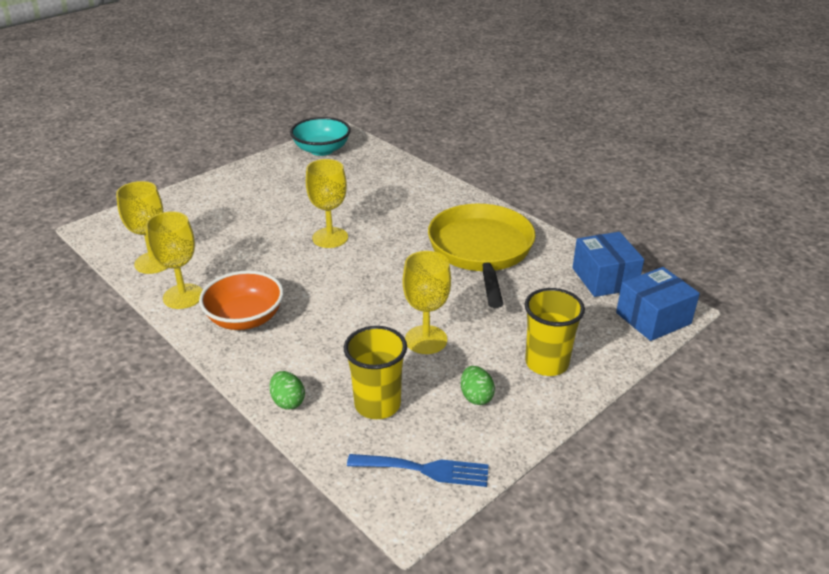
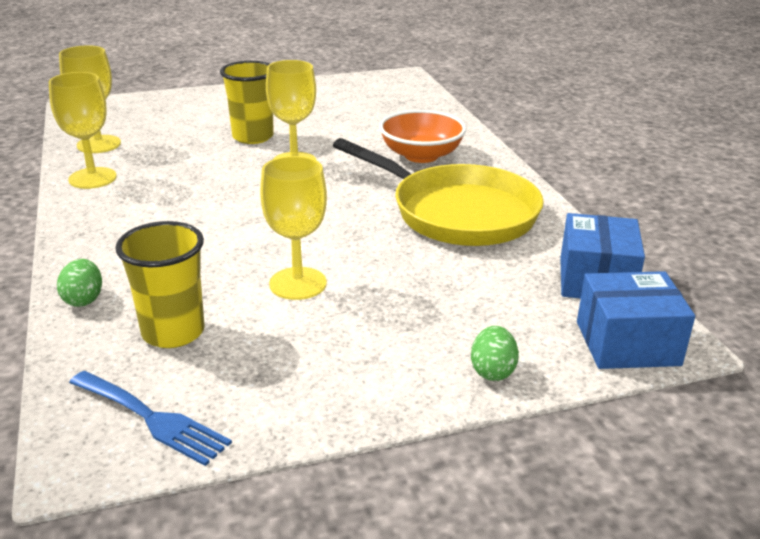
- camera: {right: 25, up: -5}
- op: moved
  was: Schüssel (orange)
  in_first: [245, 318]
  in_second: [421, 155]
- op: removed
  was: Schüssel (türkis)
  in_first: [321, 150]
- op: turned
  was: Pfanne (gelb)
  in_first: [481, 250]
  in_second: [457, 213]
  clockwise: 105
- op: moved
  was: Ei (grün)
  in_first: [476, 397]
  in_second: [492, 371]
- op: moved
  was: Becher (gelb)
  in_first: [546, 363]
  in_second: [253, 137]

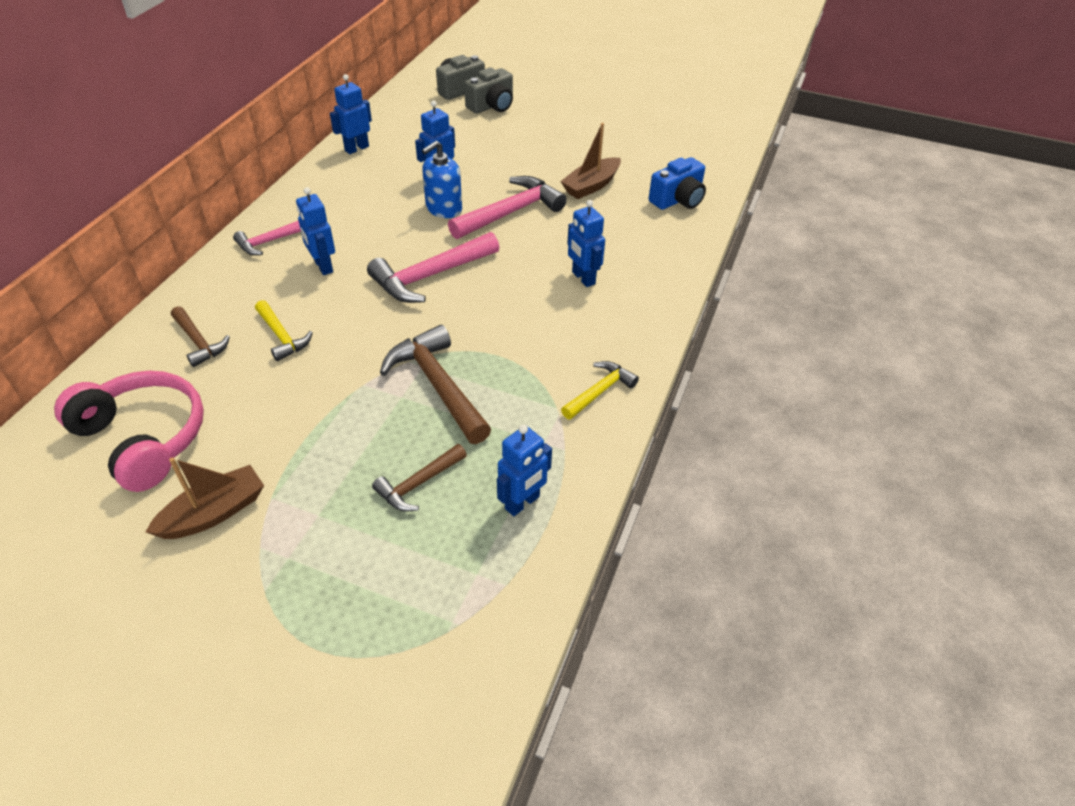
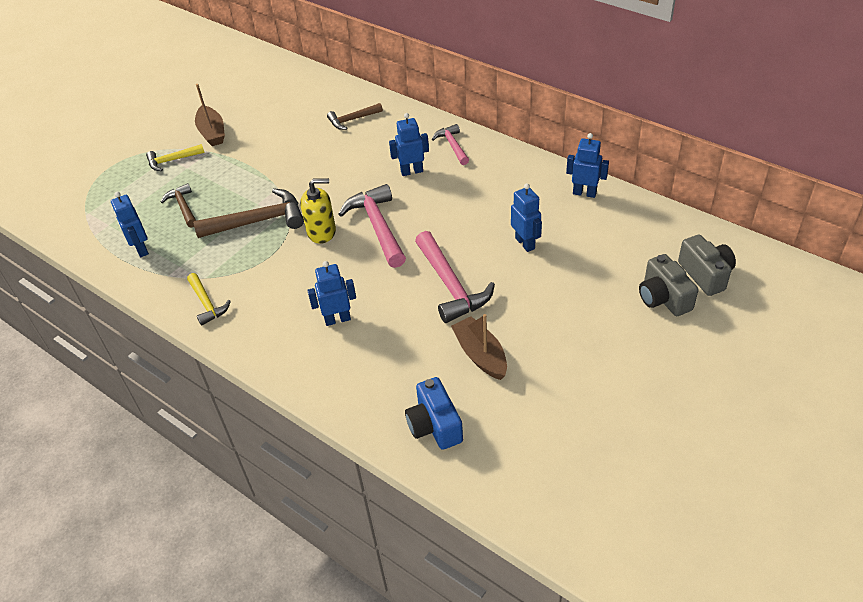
- camera: {right: 110, up: 0}
- op: removed
  was: Kopfhörer (rosa)
  in_first: [143, 438]
- op: moved
  was: Hammer (gelb)
  in_first: [282, 336]
  in_second: [172, 160]
- op: turned
  was: Roboter (blau)
  in_first: [356, 148]
  in_second: [584, 193]
  clockwise: -45
- op: removed
  was: Seifenspender (blau)
  in_first: [443, 208]
- op: added
  now: Seifenspender (gelb)
  in_second: [321, 232]

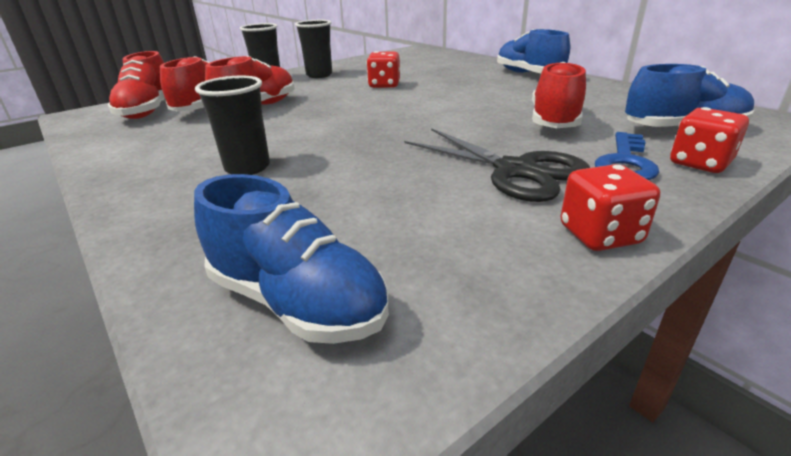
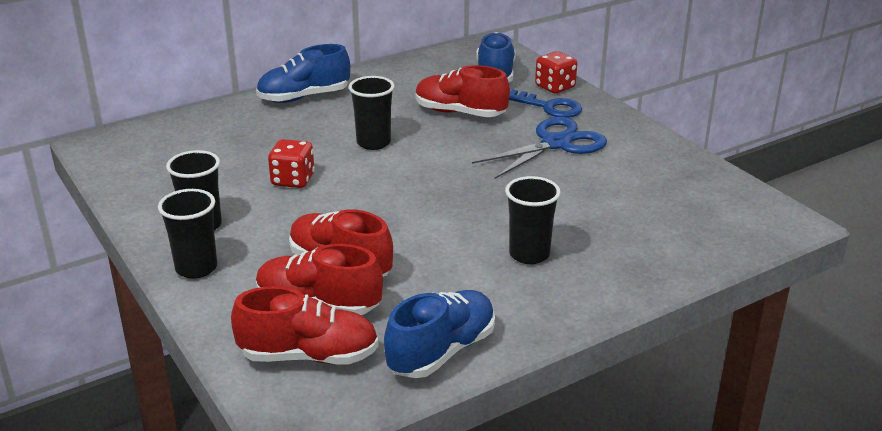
- camera: {right: -85, up: 0}
- op: moved
  was: Schuh (blau)
  in_first: [297, 302]
  in_second: [441, 351]
- op: recoloured
  was: Schere (schwarz)
  now: Schere (blau)
  in_first: [515, 171]
  in_second: [556, 144]
- op: removed
  was: Spielwürfel (rot)
  in_first: [600, 235]
- op: added
  now: Becher (schwarz)
  in_second: [373, 143]

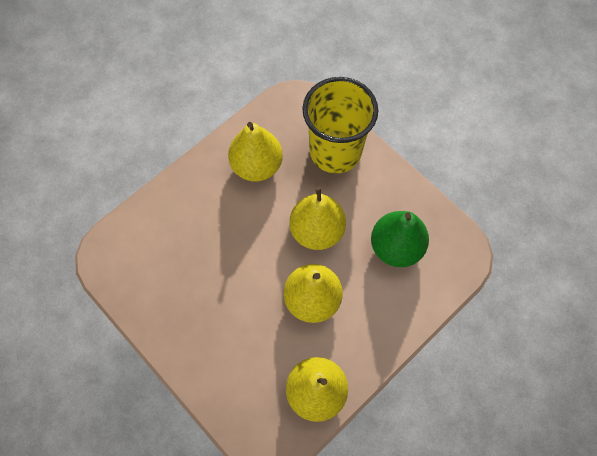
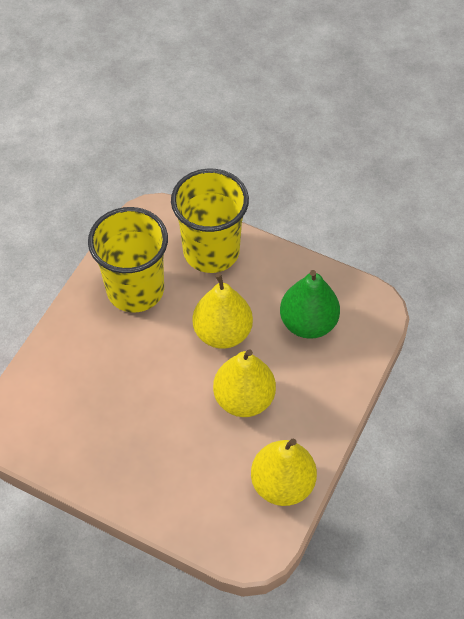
- camera: {right: -20, up: -10}
- op: replaced
  was: Birne (gelb)
  now: Becher (gelb)
  in_first: [256, 166]
  in_second: [135, 290]

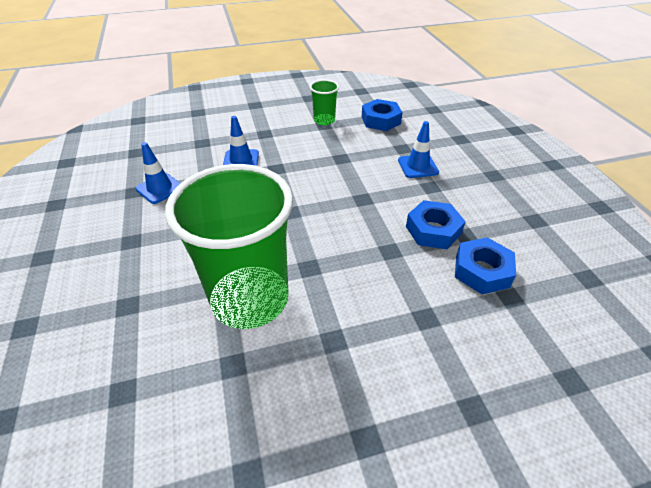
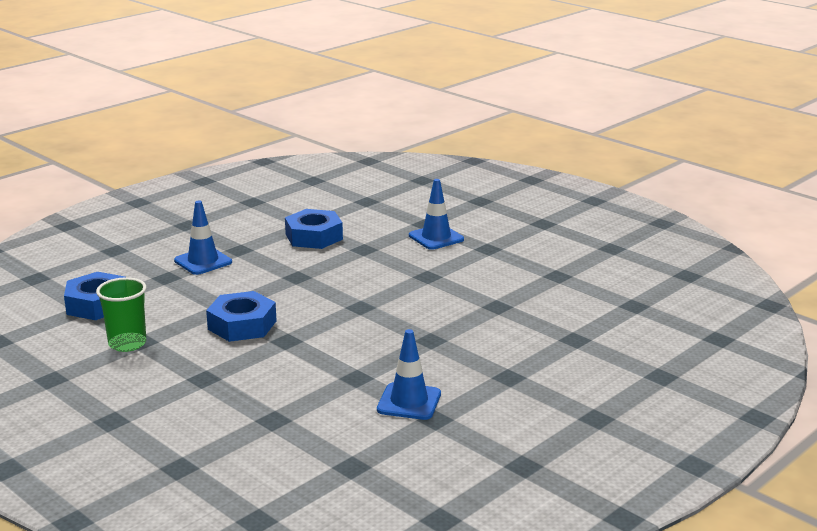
- camera: {right: -120, up: -20}
- op: removed
  was: Becher (grün)
  in_first: [250, 299]
- op: moved
  was: Leitkegel (blau)
  in_first: [241, 160]
  in_second: [436, 237]
- op: moved
  was: Sechskantmutter (blau)
  in_first: [482, 271]
  in_second: [242, 325]

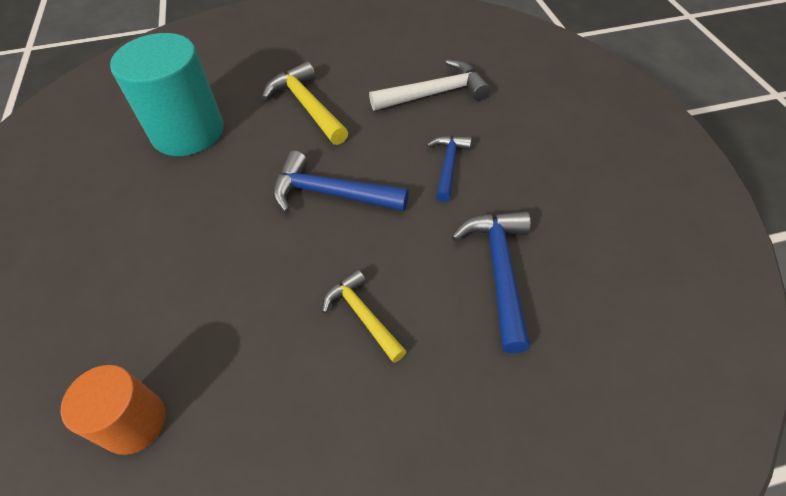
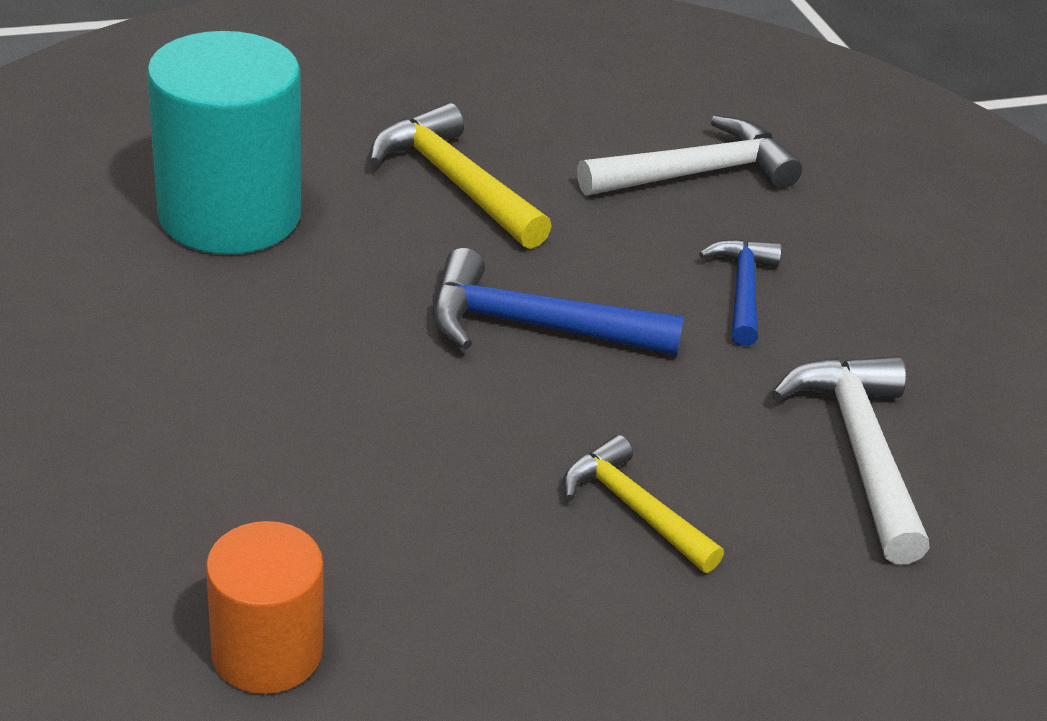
- camera: {right: -10, up: -15}
- op: recoloured
  was: Hammer (blau)
  now: Hammer (weiß)
  in_first: [499, 271]
  in_second: [860, 451]

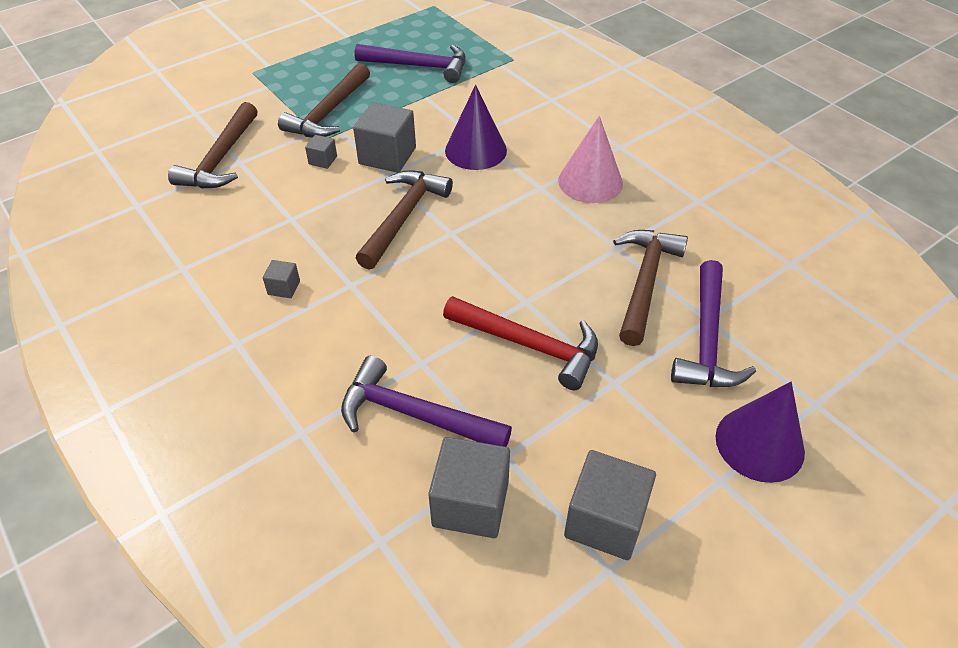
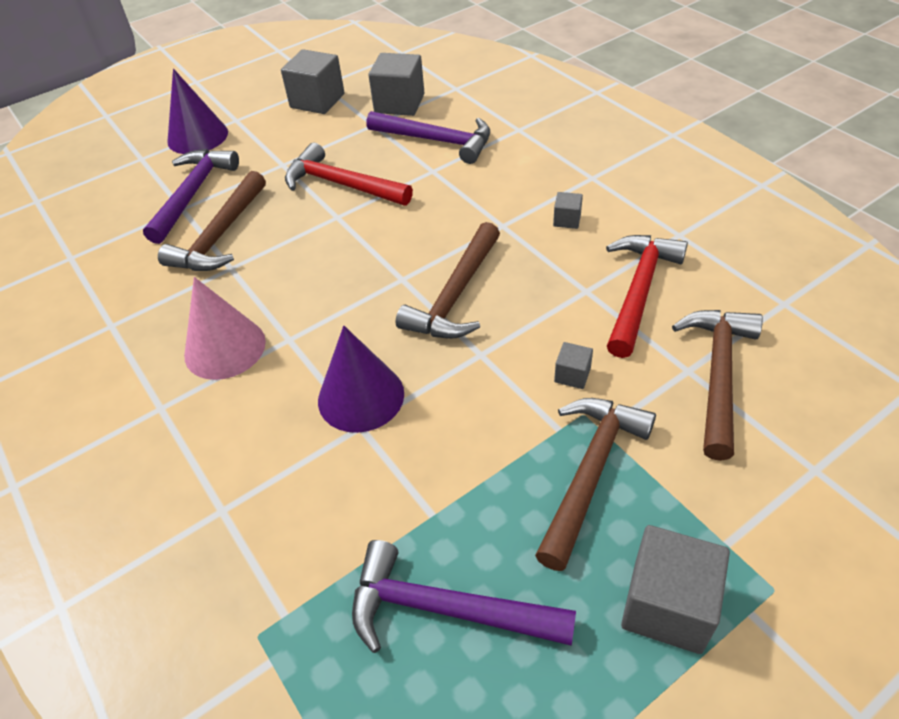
- camera: {right: -175, up: 0}
- op: moved
  was: Kubus (grau)
  in_first: [387, 156]
  in_second: [667, 605]
- op: added
  now: Hammer (rot)
  in_second: [638, 291]

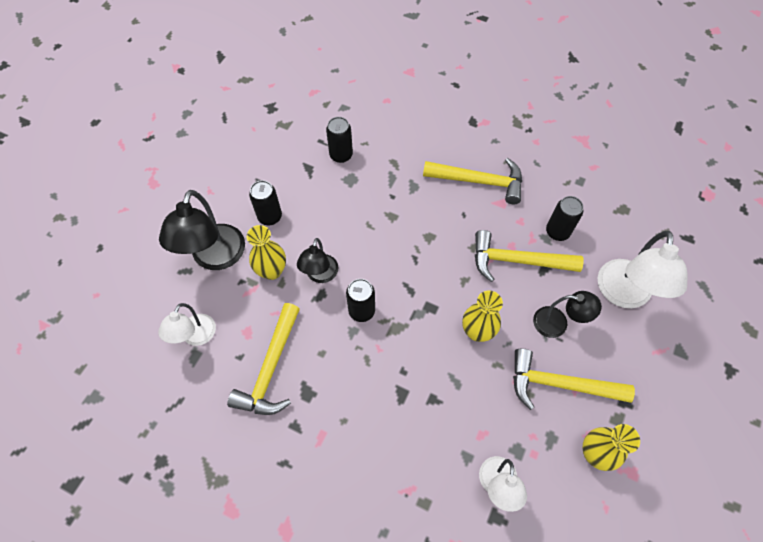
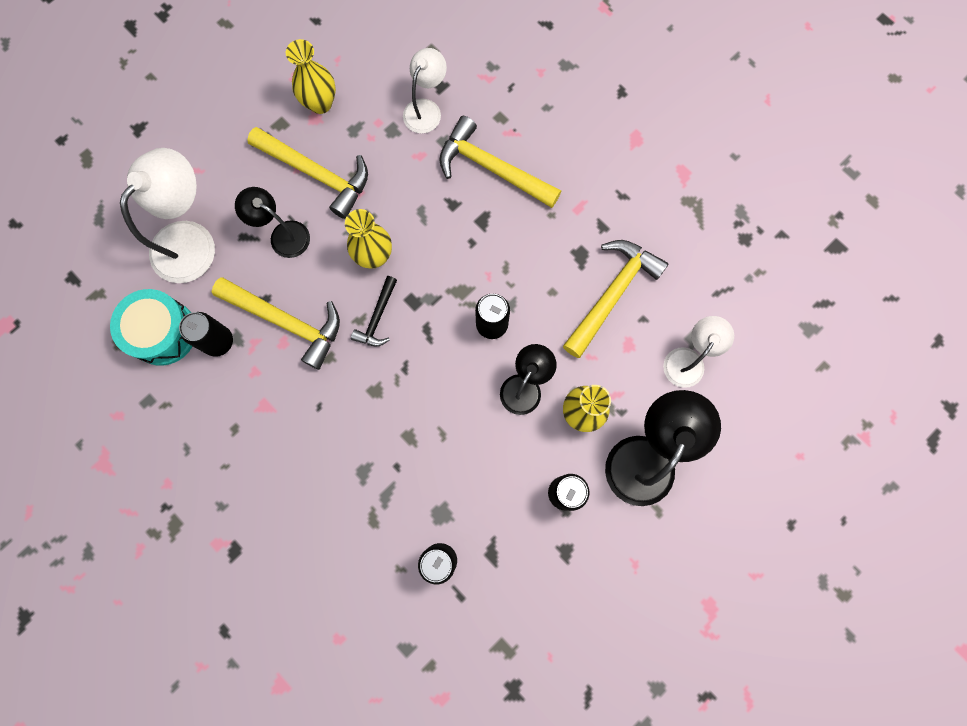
- camera: {right: -160, up: 15}
- op: moved
  was: Hammer (gelb)
  in_first: [479, 181]
  in_second: [491, 168]
- op: added
  now: Trommel (türkis)
  in_second: [163, 332]
- op: added
  now: Hammer (schwarz)
  in_second: [377, 318]

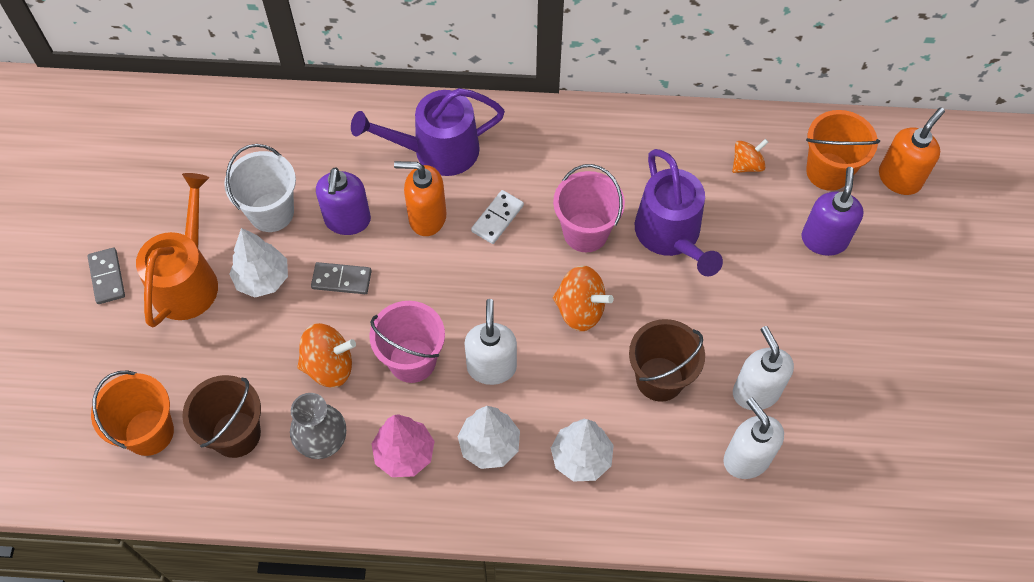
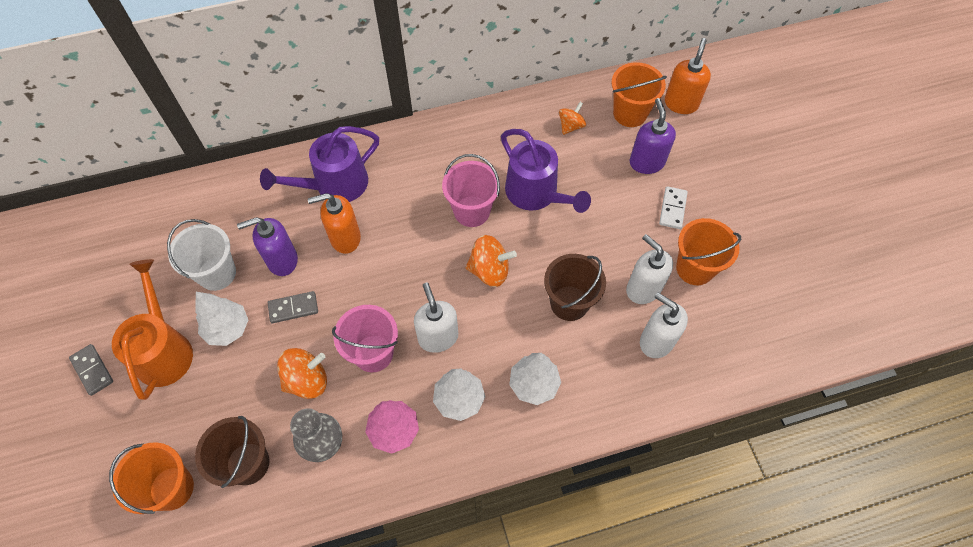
- camera: {right: -20, up: 0}
- op: turned
  was: Seifenspender (lila)
  in_first: [347, 220]
  in_second: [282, 260]
  clockwise: 90
- op: moved
  was: Dominostein (weiß)
  in_first: [497, 218]
  in_second: [672, 209]
- op: added
  now: Eimer (orange)
  in_second: [695, 268]

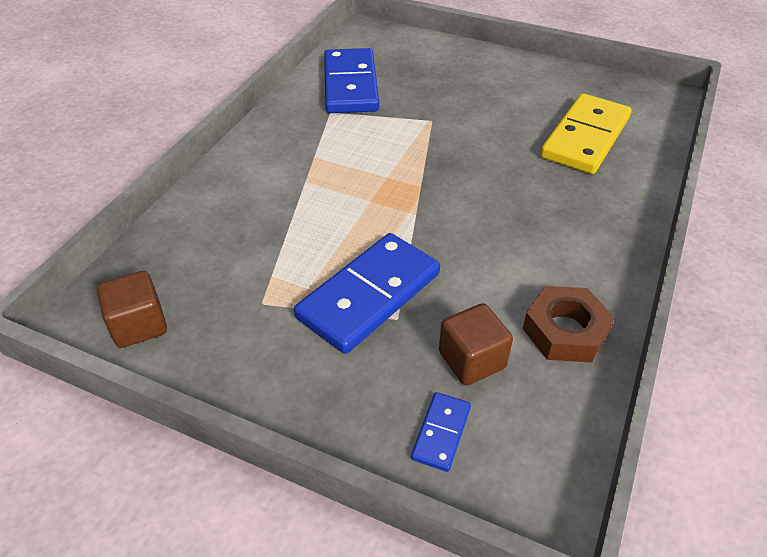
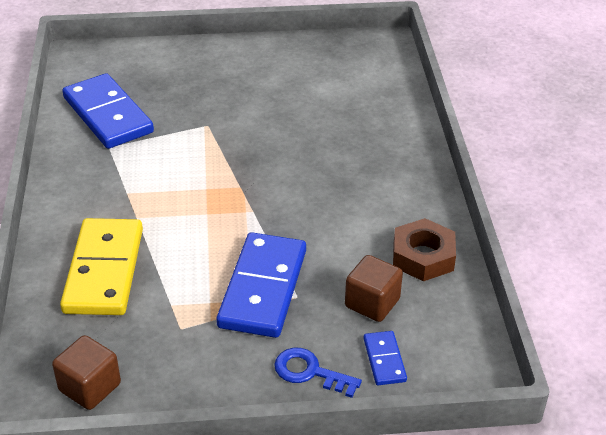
- camera: {right: -30, up: -5}
- op: moved
  was: Dominostein (gelb)
  in_first: [585, 137]
  in_second: [104, 270]
- op: added
  now: Schlüssel (blau)
  in_second: [309, 372]

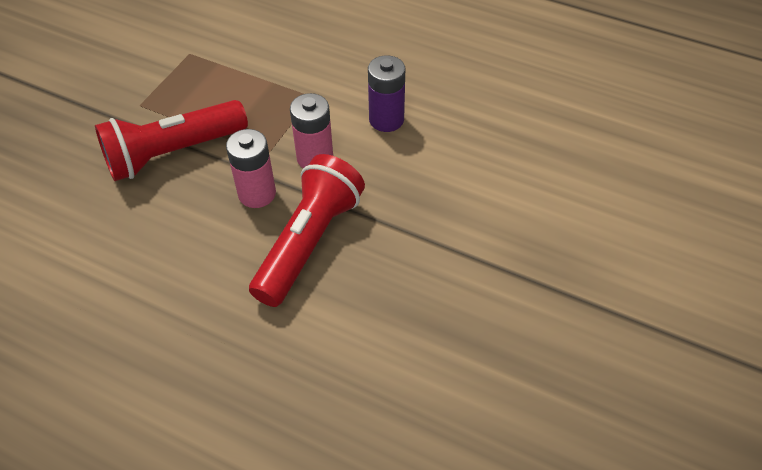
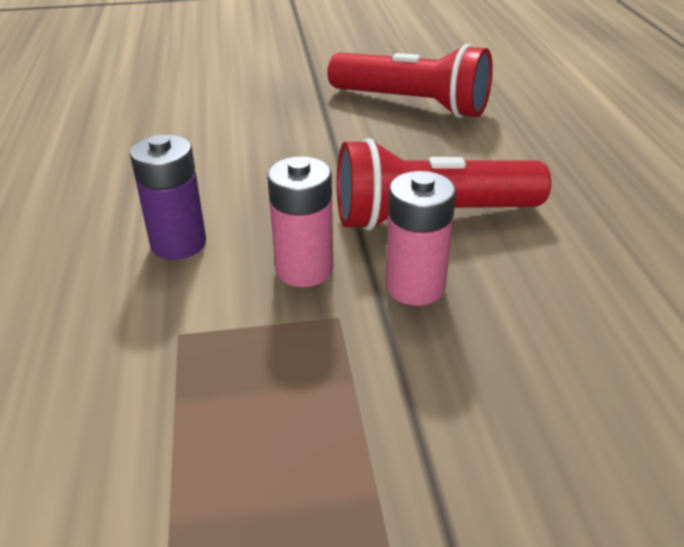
- camera: {right: -125, up: -15}
- op: moved
  was: Taschenlampe (rot)
  in_first: [173, 153]
  in_second: [413, 104]

